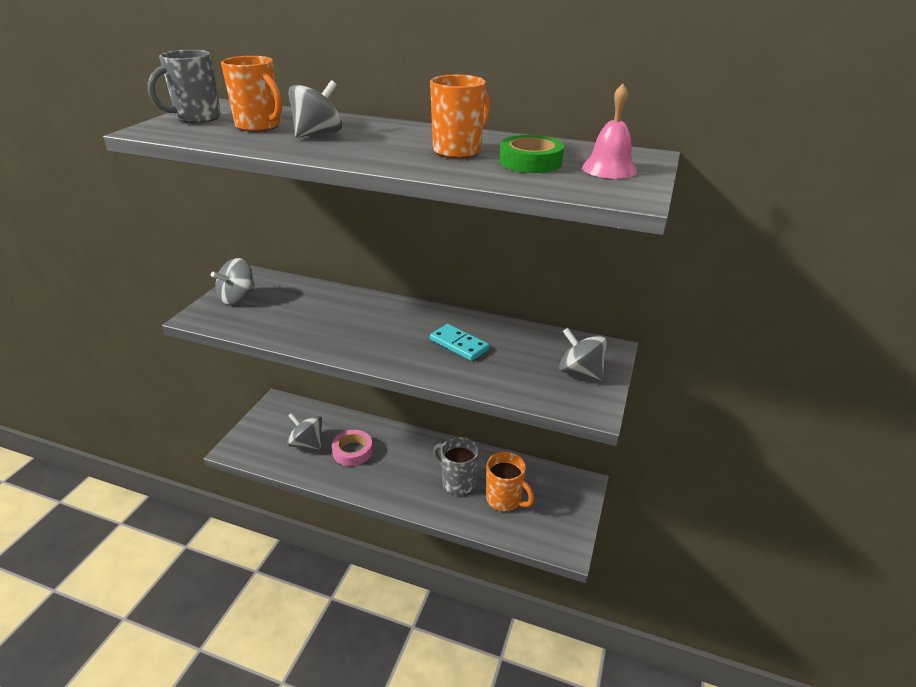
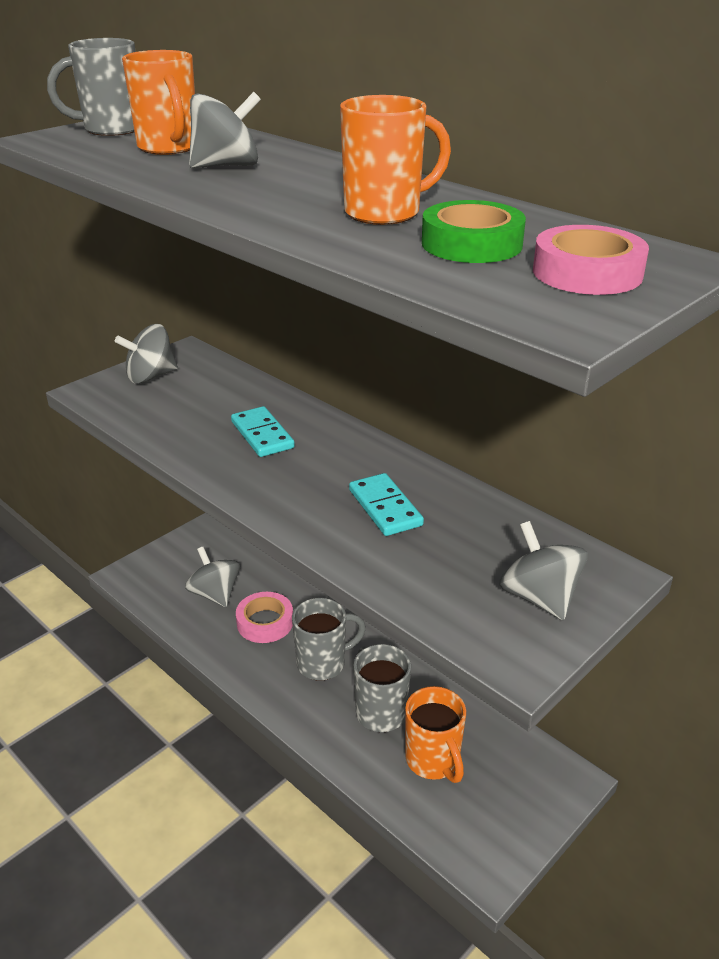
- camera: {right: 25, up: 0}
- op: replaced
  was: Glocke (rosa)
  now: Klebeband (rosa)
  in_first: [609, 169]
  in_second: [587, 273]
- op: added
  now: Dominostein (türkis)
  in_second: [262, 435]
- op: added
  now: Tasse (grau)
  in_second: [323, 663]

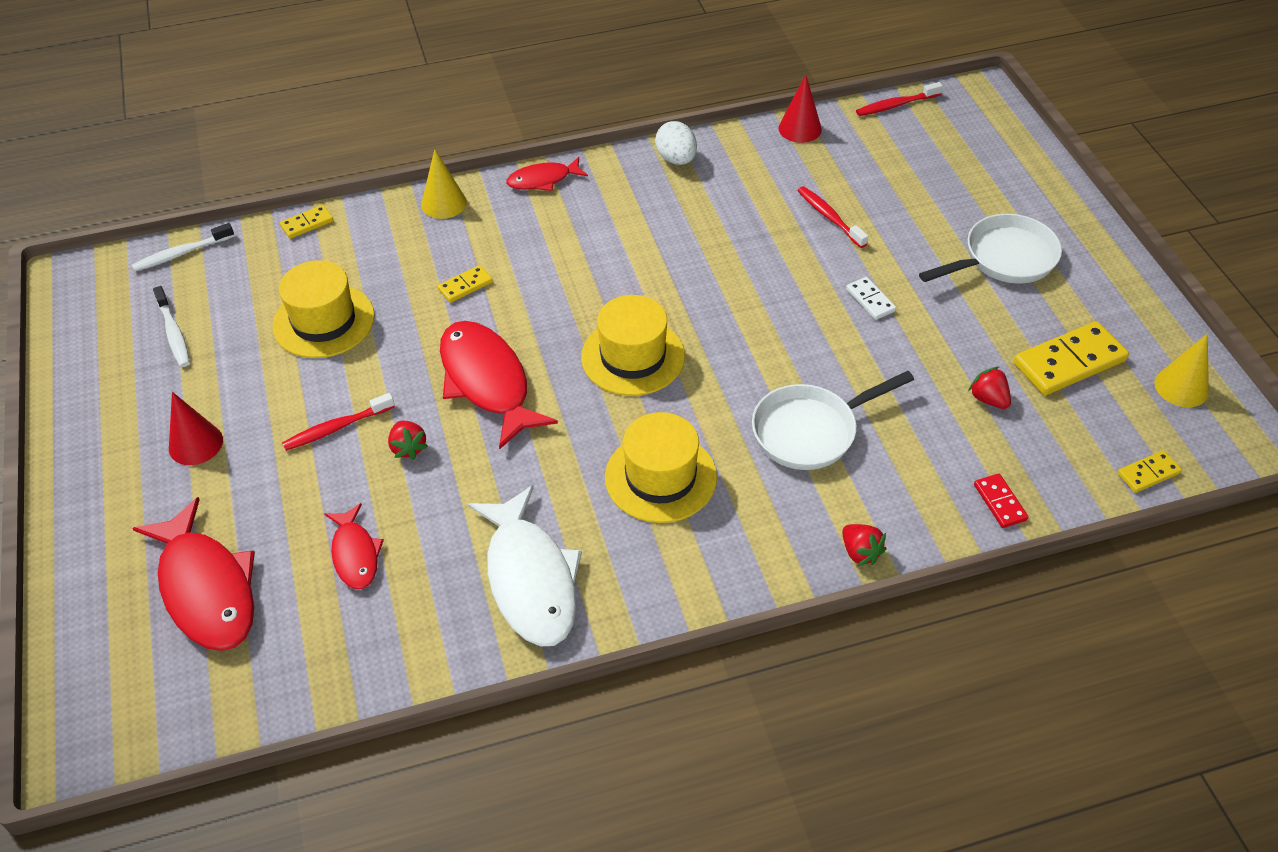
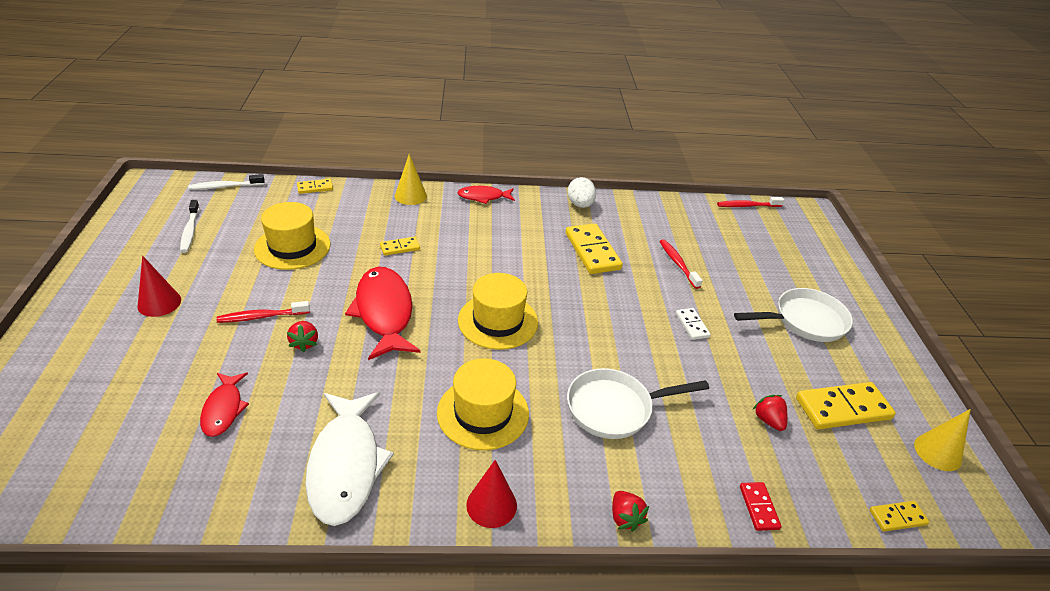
- camera: {right: 10, up: -10}
- op: removed
  was: Fisch (rot)
  in_first: [206, 588]
- op: moved
  was: Kegel (rot)
  in_first: [800, 129]
  in_second: [491, 505]
- op: added
  now: Dominostein (gelb)
  in_second: [592, 251]

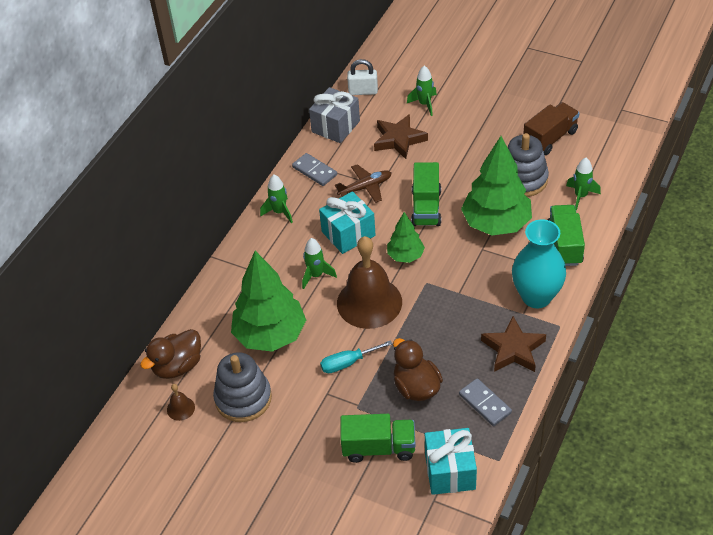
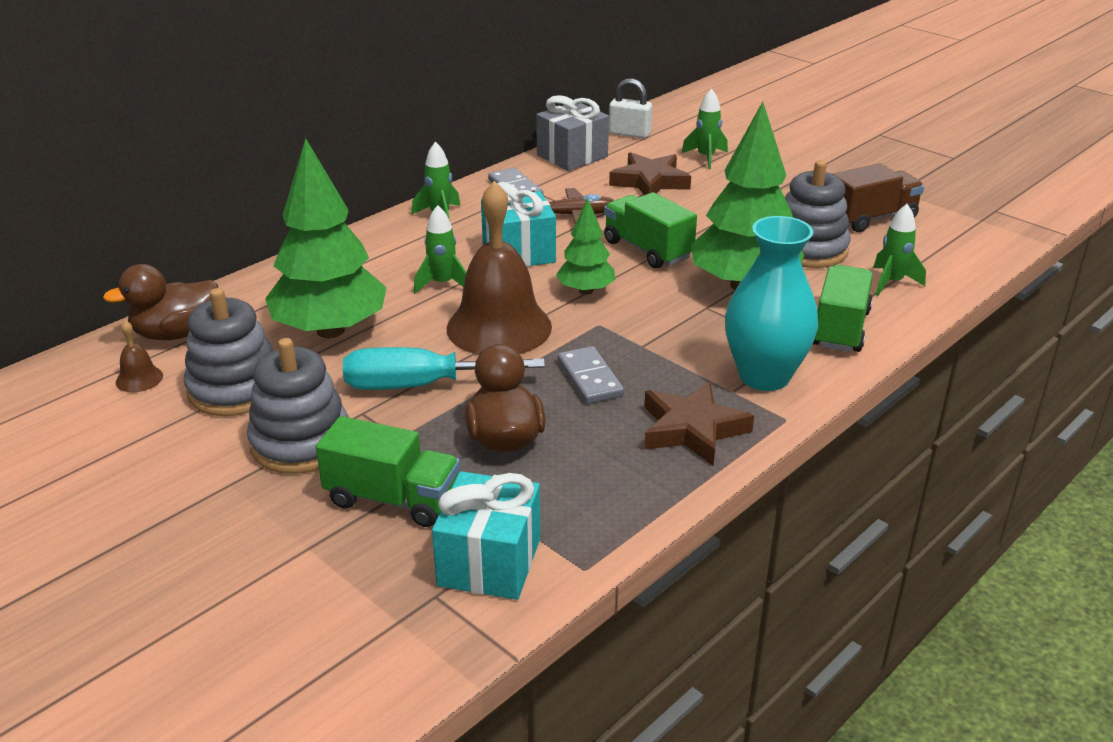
- camera: {right: 15, up: -15}
- op: resized
  was: Schraubenzieher (türkis)
  in_first: [348, 363]
  in_second: [419, 385]
  ratio: 1.59
- op: turned
  was: Lastwagen (grün)
  in_first: [426, 208]
  in_second: [647, 250]
  clockwise: 120
- op: moved
  was: Dominostein (grau)
  in_first: [485, 404]
  in_second: [589, 378]
- op: added
  now: Stapelspielzeug (grau)
  in_second: [301, 443]

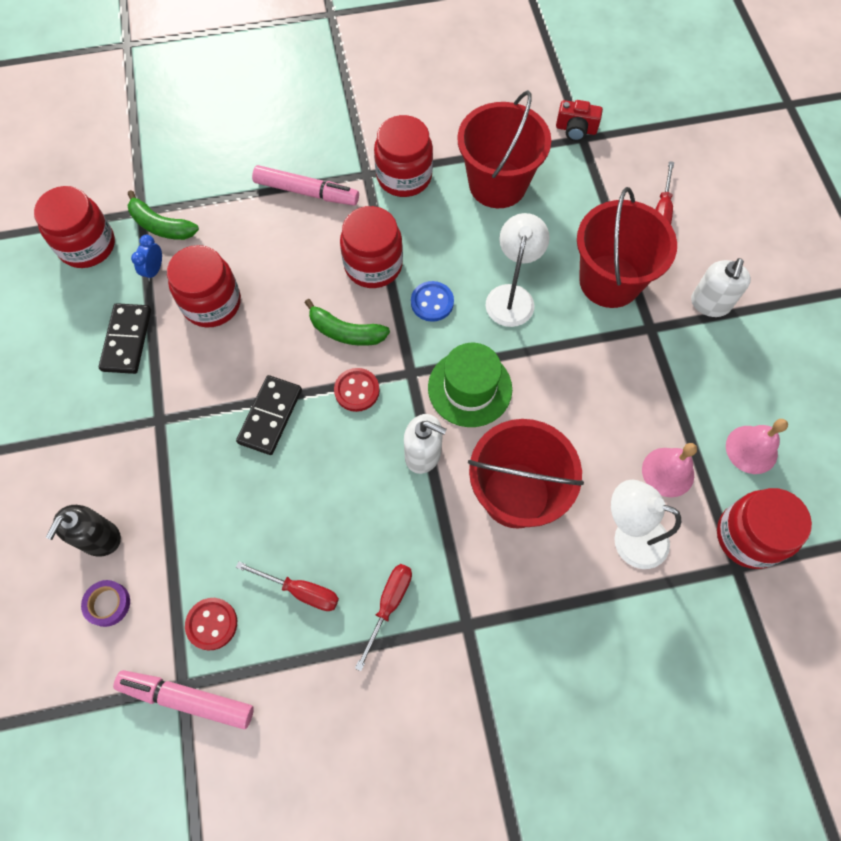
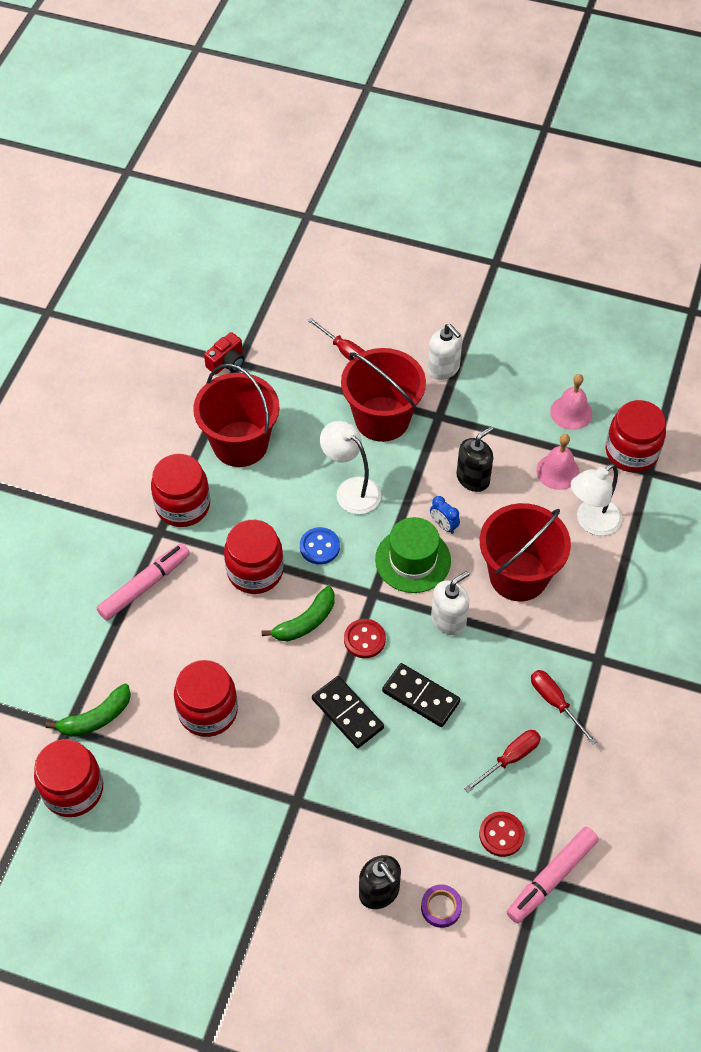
- camera: {right: -60, up: -10}
- op: moved
  was: Dominostein (schwarz)
  in_first: [127, 340]
  in_second: [420, 697]
- op: moved
  was: Wecker (blau)
  in_first: [154, 270]
  in_second: [443, 526]
- op: added
  now: Seifenspender (schwarz)
  in_second: [473, 478]

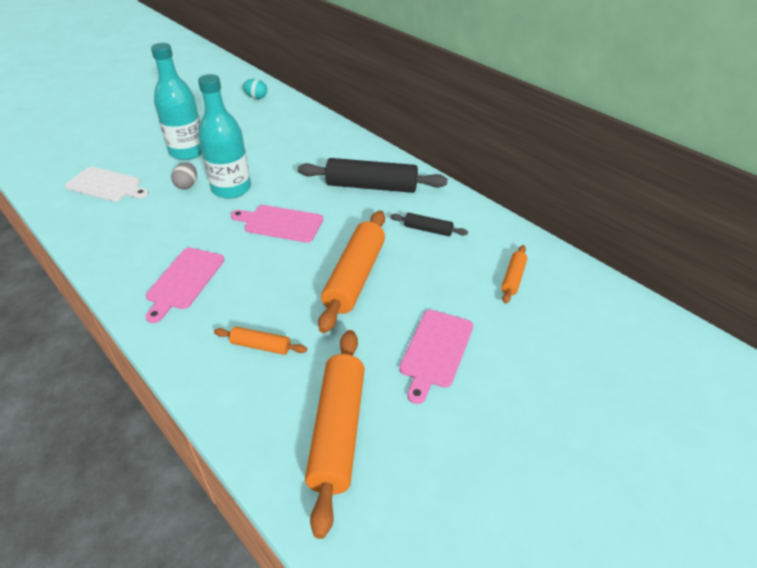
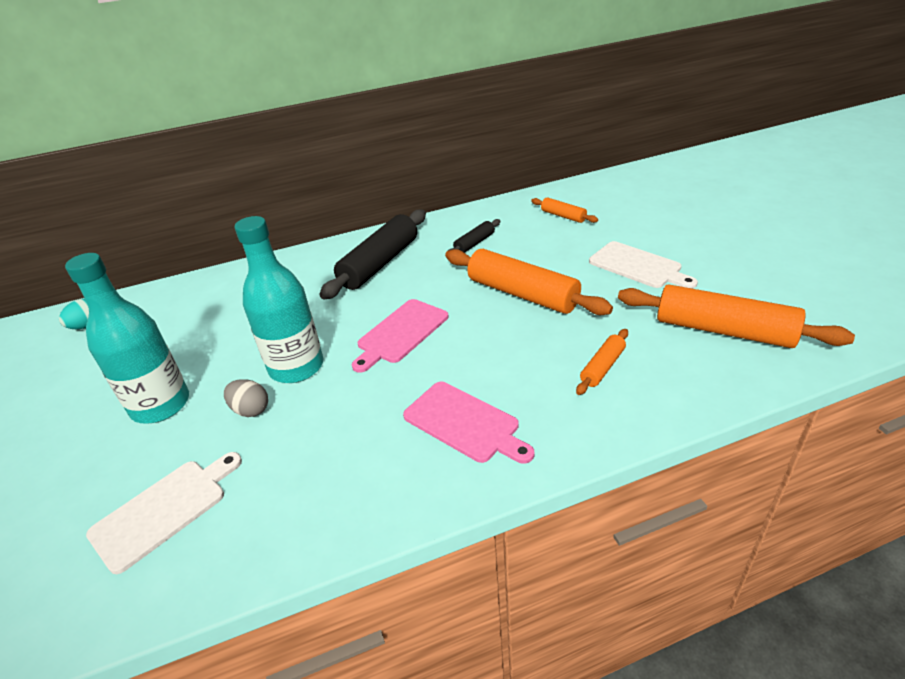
- camera: {right: -65, up: -5}
- op: recoloured
  was: Schneidebrett (rosa)
  now: Schneidebrett (weiß)
  in_first: [435, 351]
  in_second: [638, 266]

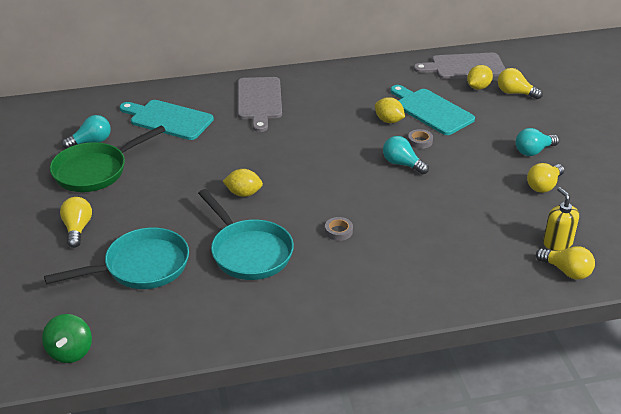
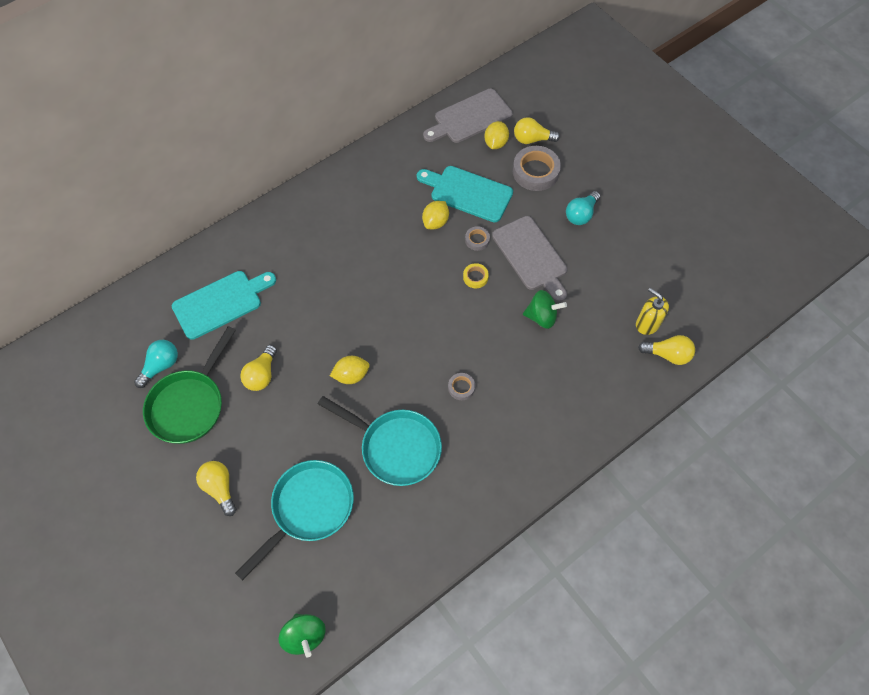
- camera: {right: -25, up: 25}
- op: turned
  was: Schneidebrett (türkis)
  in_first: [168, 119]
  in_second: [221, 303]
  clockwise: 150
- op: moved
  was: Schneidebrett (grau)
  in_first: [259, 101]
  in_second: [531, 256]
- op: turned
  was: Zitrone (gelb)
  in_first: [389, 120]
  in_second: [435, 222]
  clockwise: -75
- op: replaced
  was: Glühbirne (türkis)
  now: Klebeband (gelb)
  in_first: [402, 164]
  in_second: [475, 277]
- op: moved
  was: Glühbirne (gelb)
  in_first: [544, 186]
  in_second: [262, 375]
- op: added
  now: Klebeband (grau)
  in_second: [535, 172]
- op: added
  now: Kreisel (grün)
  in_second: [542, 317]

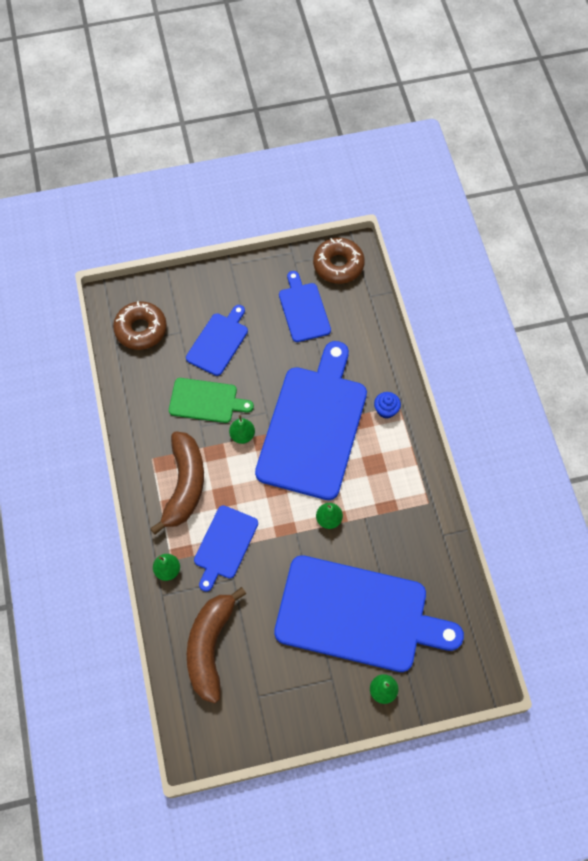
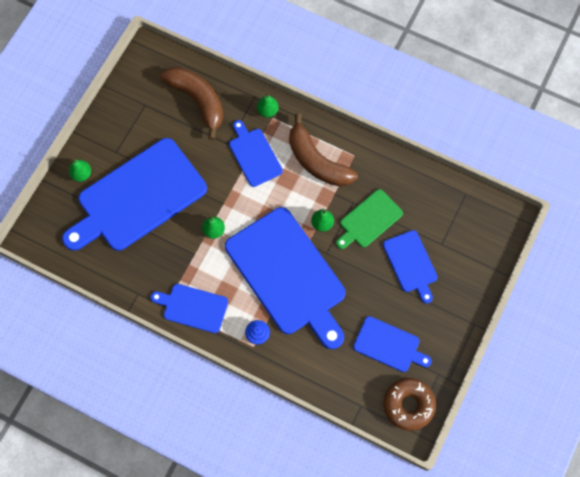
- camera: {right: 130, up: 5}
- op: removed
  was: Donut (braun)
  in_first: [141, 329]
- op: added
  now: Schneidebrett (blau)
  in_second: [193, 307]

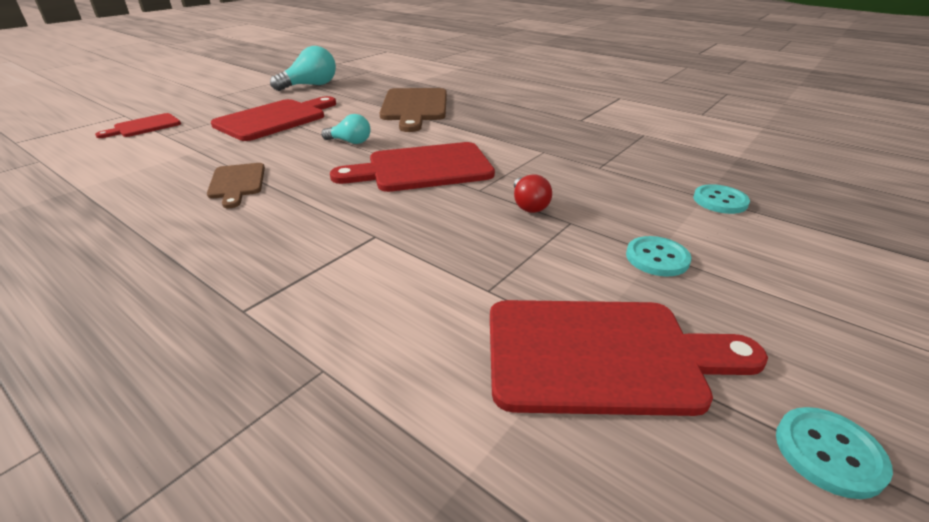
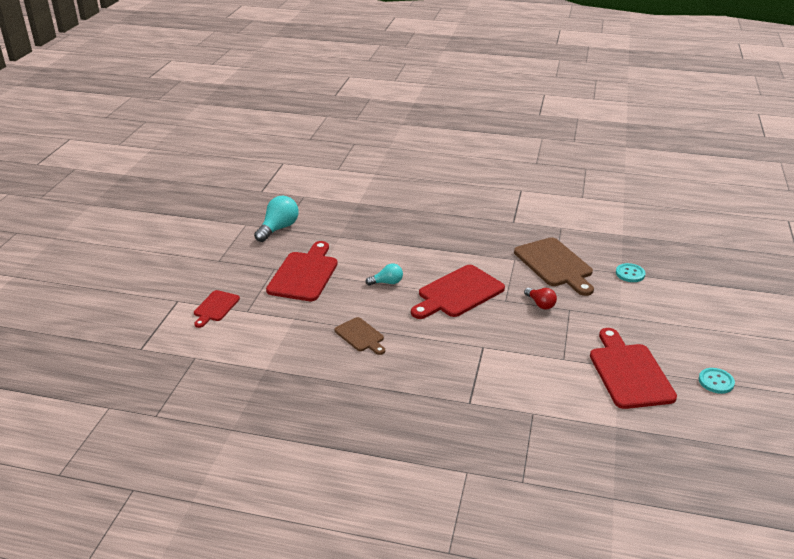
- camera: {right: -25, up: 0}
- op: moved
  was: Schneidebrett (braun)
  in_first: [414, 107]
  in_second: [555, 265]
- op: turned
  was: Schneidebrett (rot)
  in_first: [603, 355]
  in_second: [629, 372]
  clockwise: -75
- op: removed
  was: Knopf (türkis)
  in_first: [657, 258]

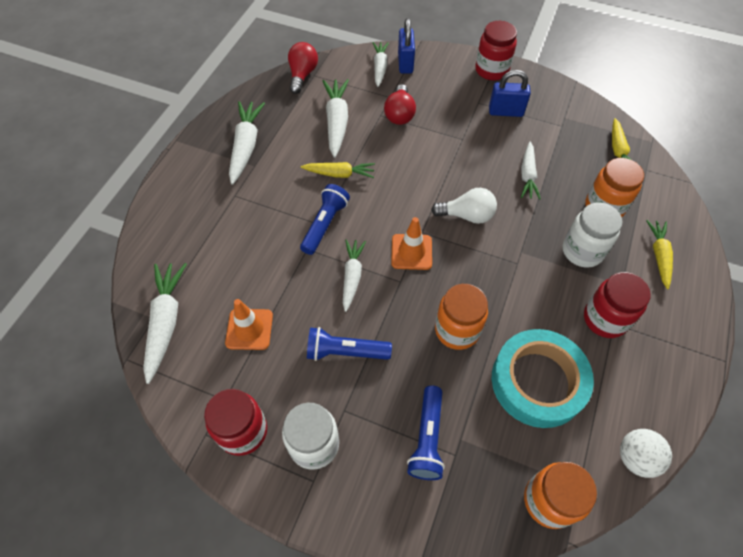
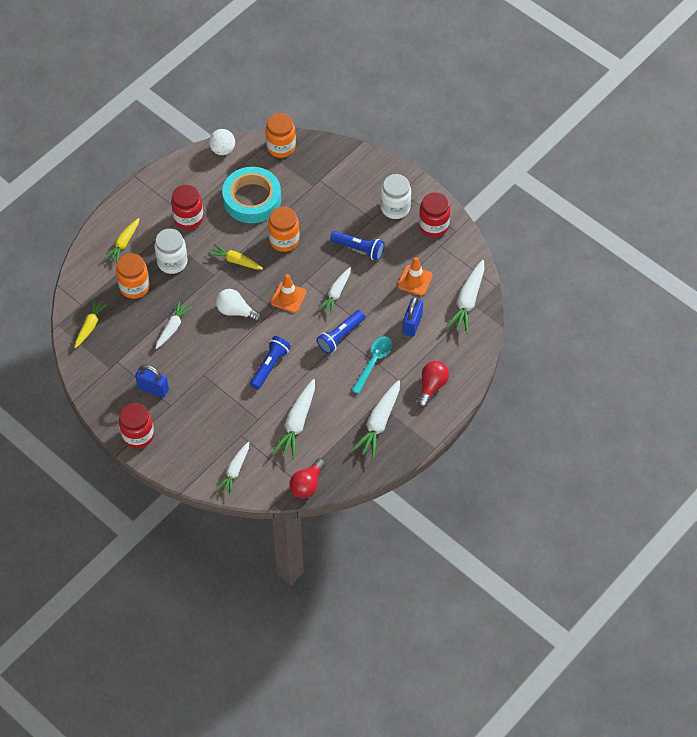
- camera: {right: -160, up: 0}
- op: moved
  was: Karotte (gelb)
  in_first: [339, 174]
  in_second: [235, 261]
- op: moved
  was: Glühbirne (rot)
  in_first: [399, 114]
  in_second: [432, 386]
- op: moved
  was: Vorhängeschloss (blau)
  in_first: [405, 63]
  in_second: [412, 324]
- op: moved
  was: Taschenlampe (blau)
  in_first: [427, 438]
  in_second: [270, 366]
- op: added
  now: Löffel (türkis)
  in_second: [373, 362]

